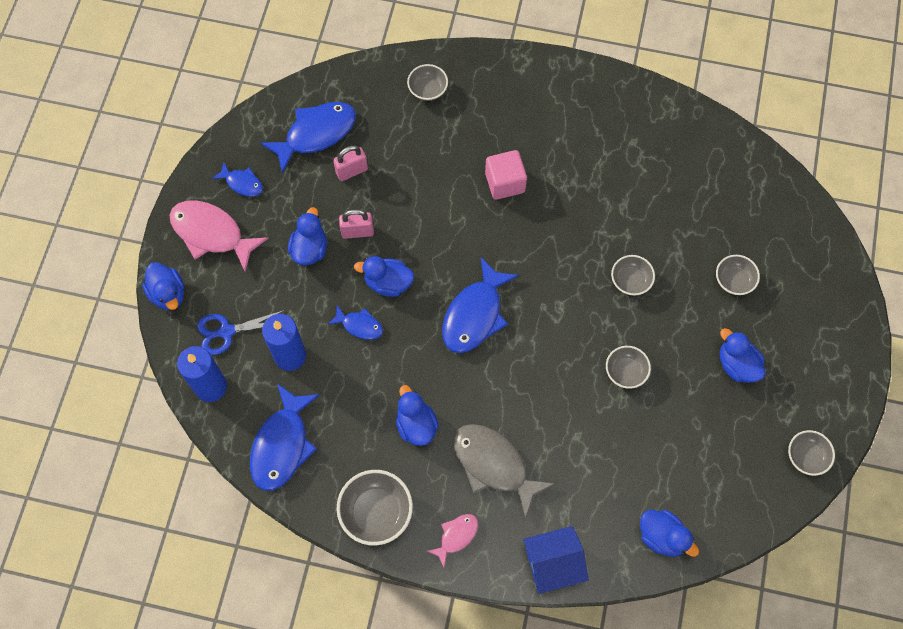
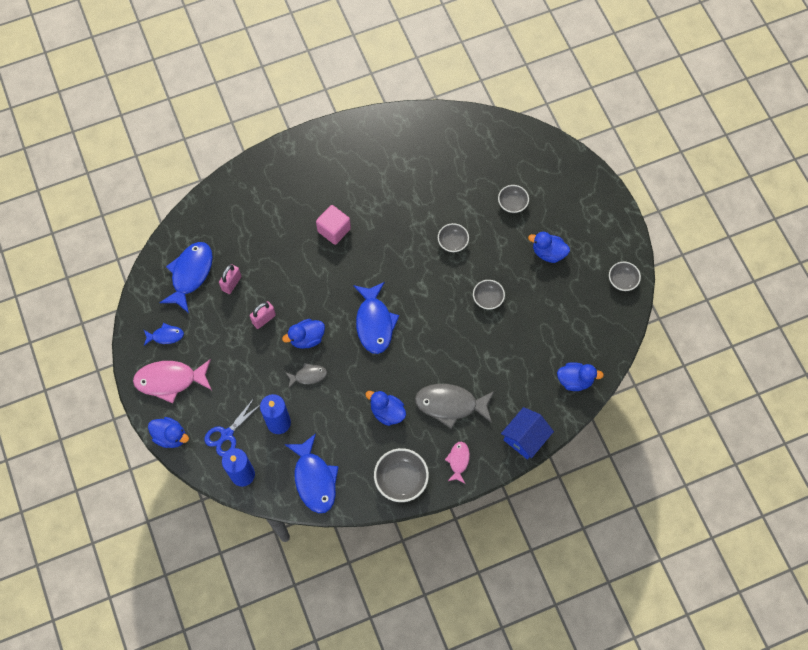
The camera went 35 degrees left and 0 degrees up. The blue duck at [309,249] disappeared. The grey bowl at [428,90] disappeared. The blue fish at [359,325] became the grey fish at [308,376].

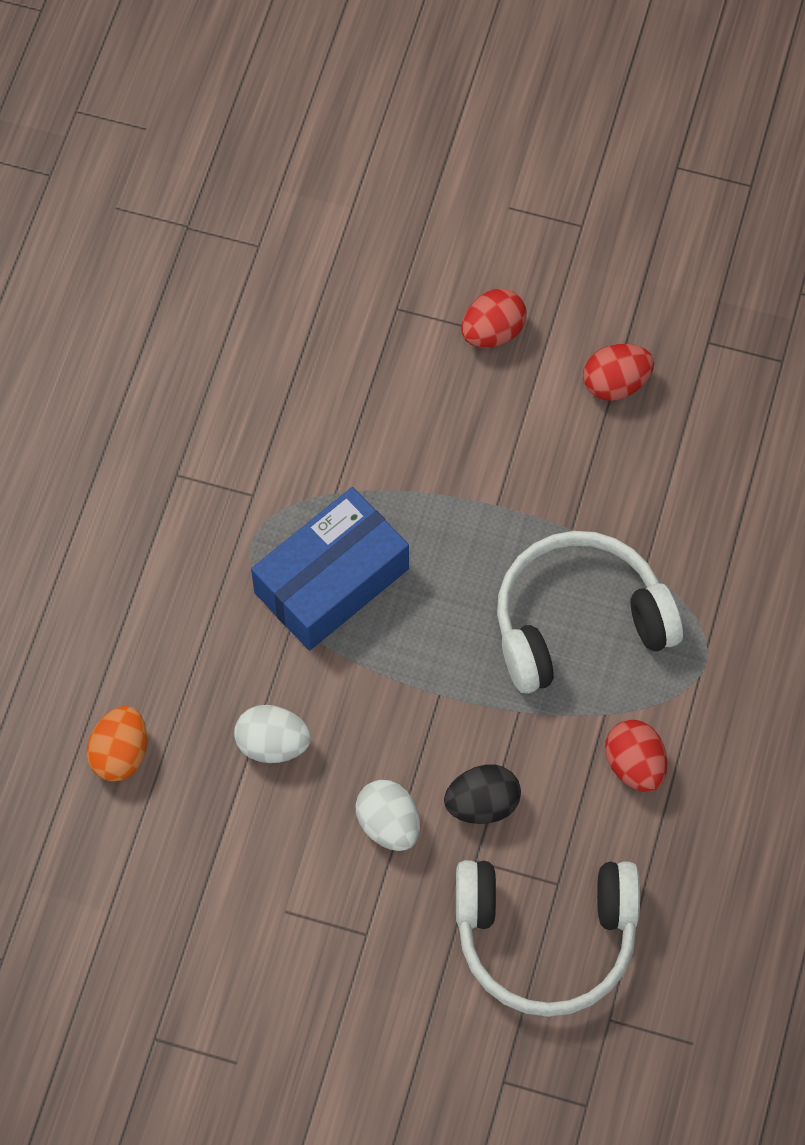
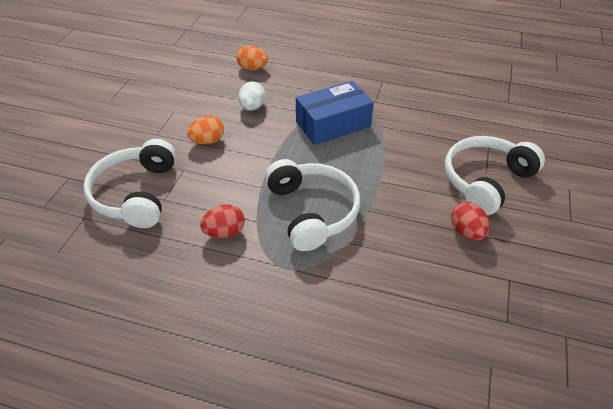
The camera went 90 degrees right and 20 degrees down. The black egg at [482,804] disappeared. The red egg at [492,332] was replaced by the white headphones at [485,181]. The white egg at [388,824] became the orange egg at [207,141]. The blue box at [331,581] turned 75 degrees counterclockwise.

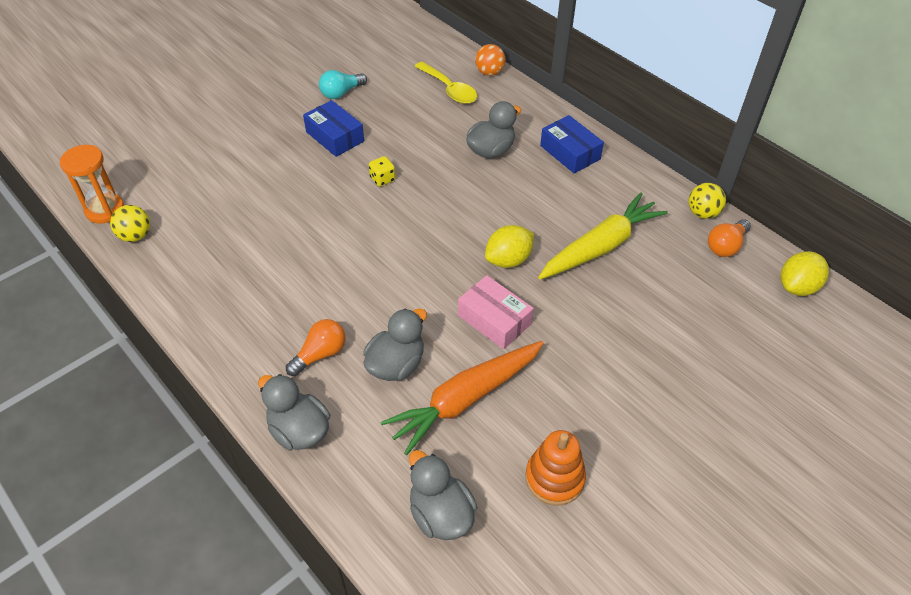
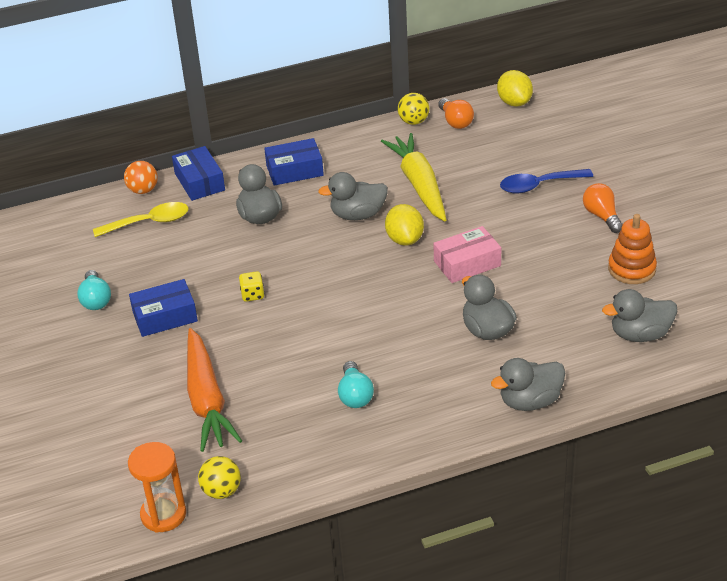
The camera went 65 degrees left and 10 degrees down. The blue box at [199,182] appeared. The grey duck at [358,215] appeared. The turquoise light bulb at [355,395] appeared. The blue spoon at [539,185] appeared. The orange light bulb moved from [320,354] to [602,216]. The orange carrot moved from [465,399] to [207,399].

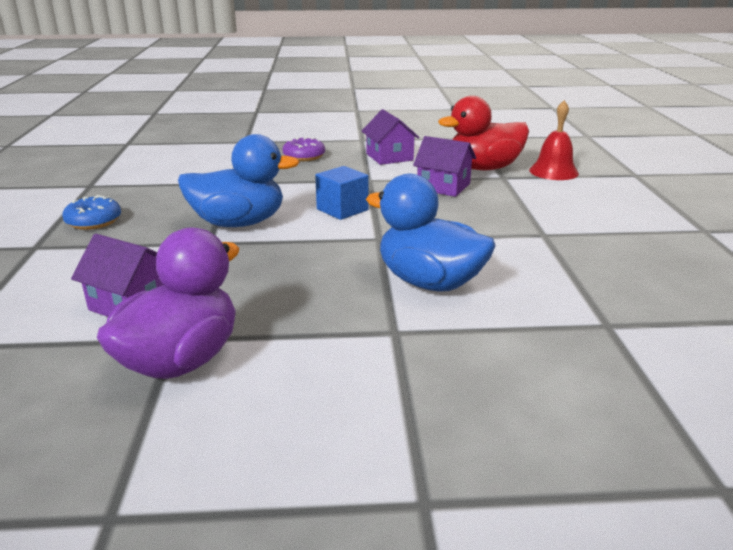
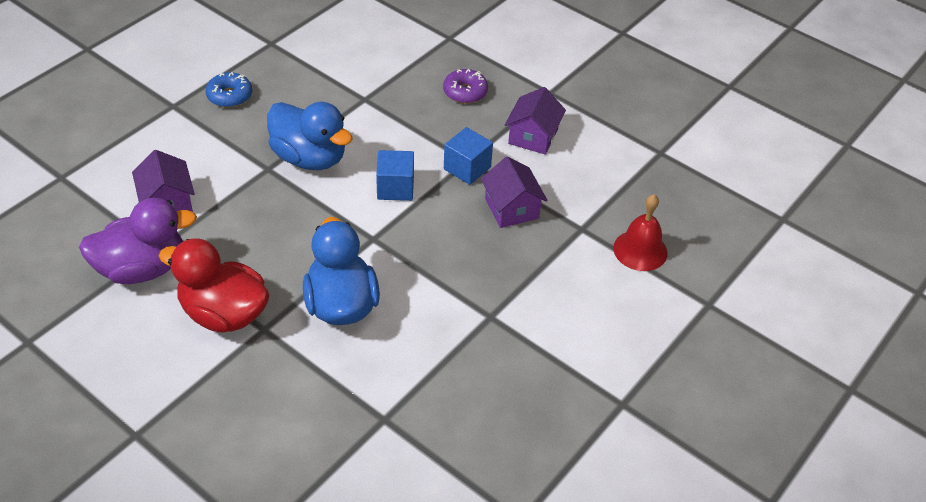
The camera went 40 degrees right and 20 degrees up. The blue cube at [467,168] appeared. The red duck moved from [483,168] to [224,313].

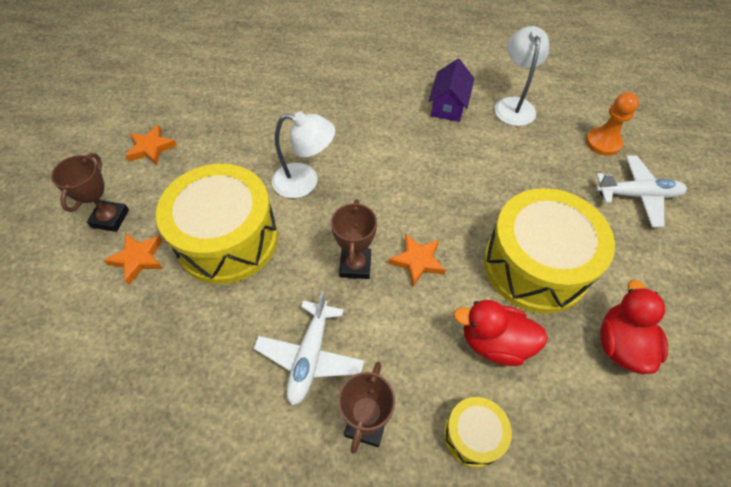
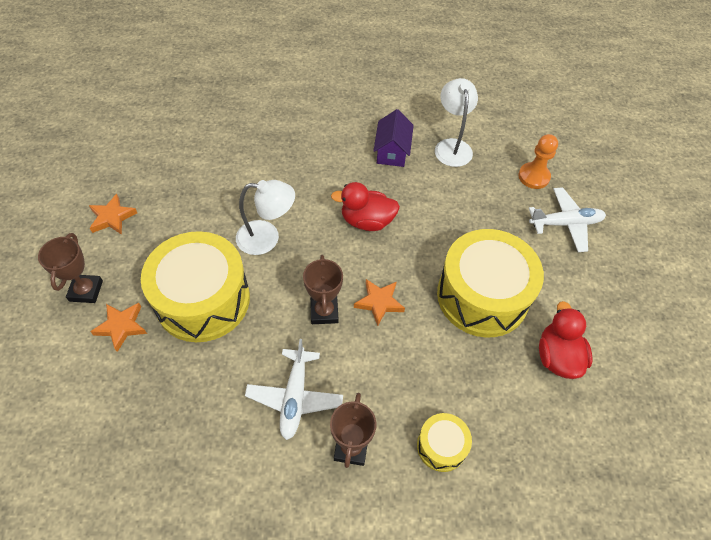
The camera went 10 degrees left and 0 degrees up. The red duck moved from [494,343] to [367,221].

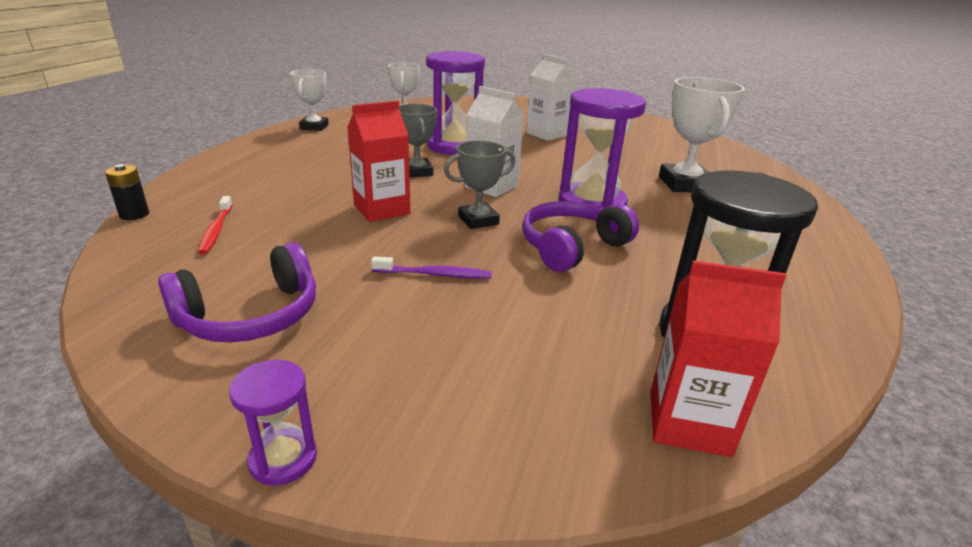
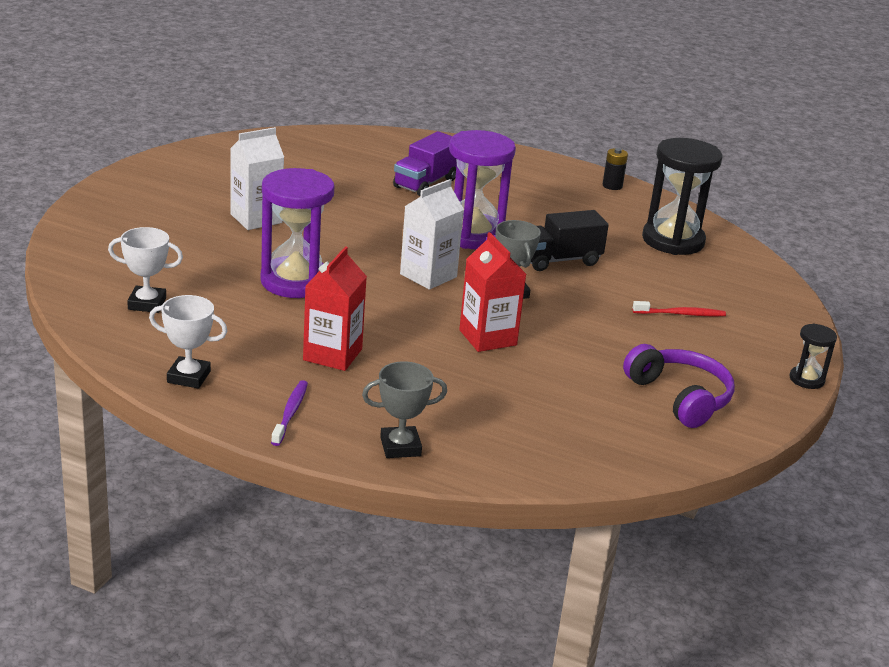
The camera went 85 degrees left and 0 degrees up. The black battery moved from [134,214] to [612,186]. The red toothbrush moved from [216,230] to [680,314]. The purple toothbrush moved from [434,274] to [290,413]. The grey trophy moved from [417,172] to [400,447]. The red carton moved from [689,422] to [332,354]. The purple headphones at [572,247] was replaced by the black truck at [559,260]. The white trophy at [684,184] was replaced by the purple truck at [425,183]. The purple hourglass at [283,459] became the black hourglass at [806,379].

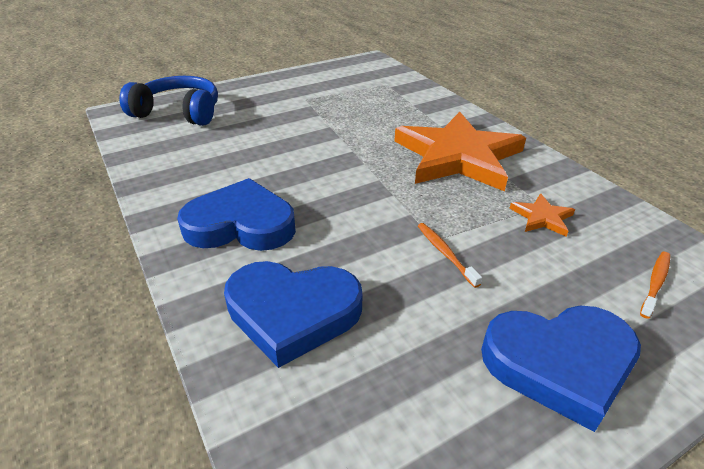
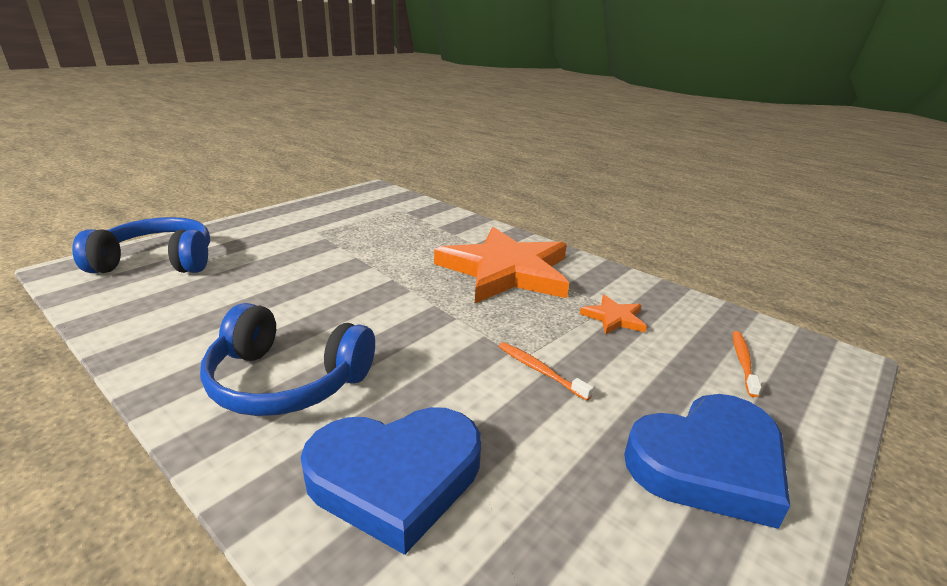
The camera went 20 degrees left and 10 degrees down. The blue heart at [241,224] was replaced by the blue headphones at [287,381].

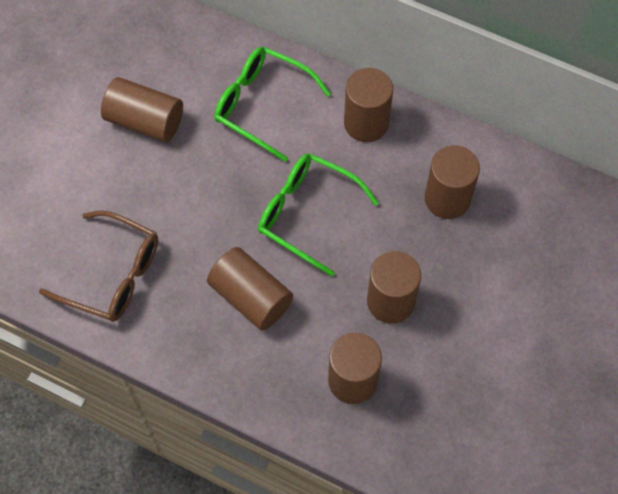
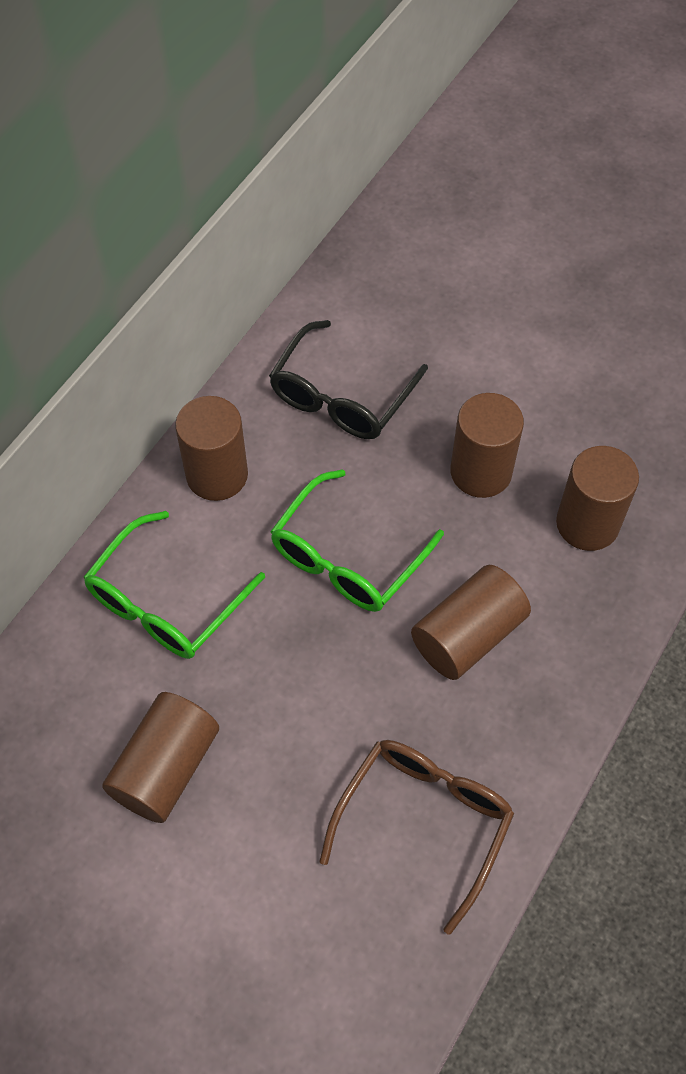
The camera went 85 degrees left and 5 degrees down. The brown cylinder at [447,199] was replaced by the black glasses at [341,396].

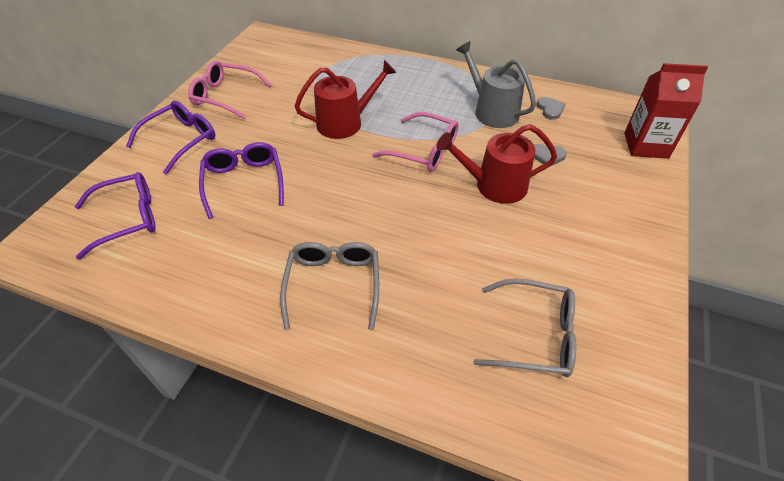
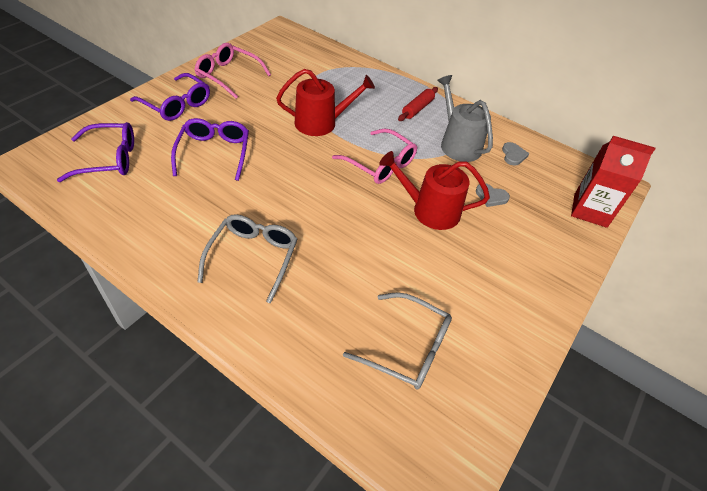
The camera went 10 degrees right and 0 degrees up. The red rolling pin at [417,109] appeared. The purple glasses at [181,140] turned 75 degrees clockwise.

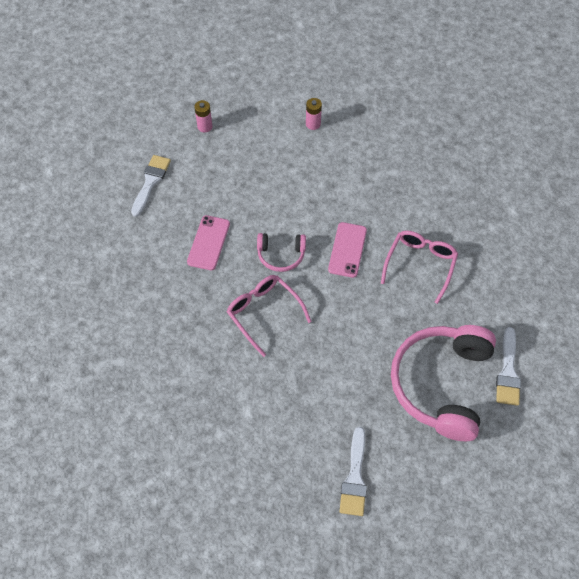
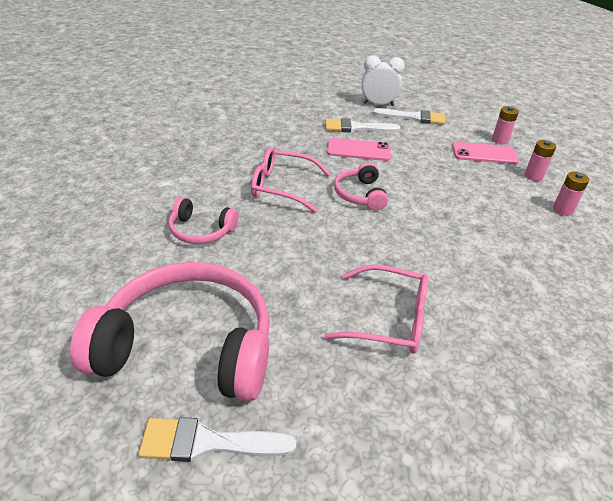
The camera went 80 degrees right and 20 degrees down. The pink headphones at [201,230] appeared. The white clock at [378,104] appeared. The pink battery at [533,176] appeared. The pink phone moved from [347,250] to [484,154]. The white brush moved from [354,477] to [356,128]. The pink glasses at [264,313] turned 120 degrees counterclockwise.

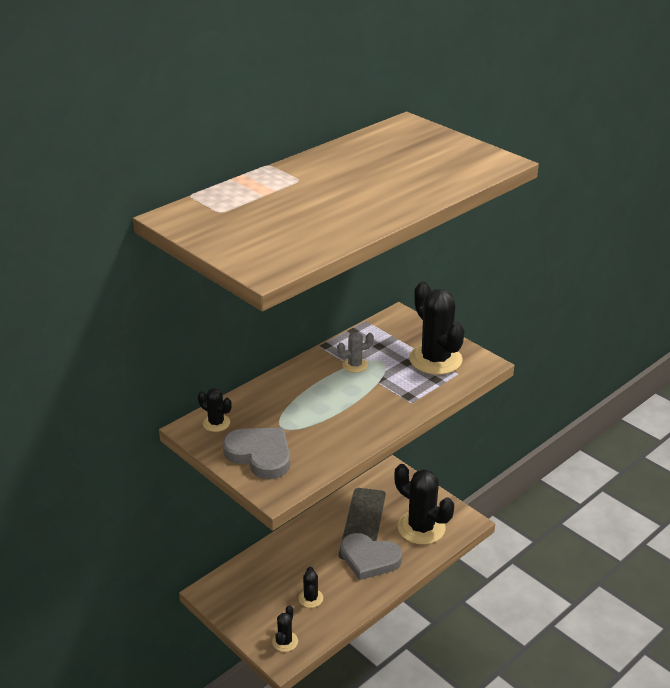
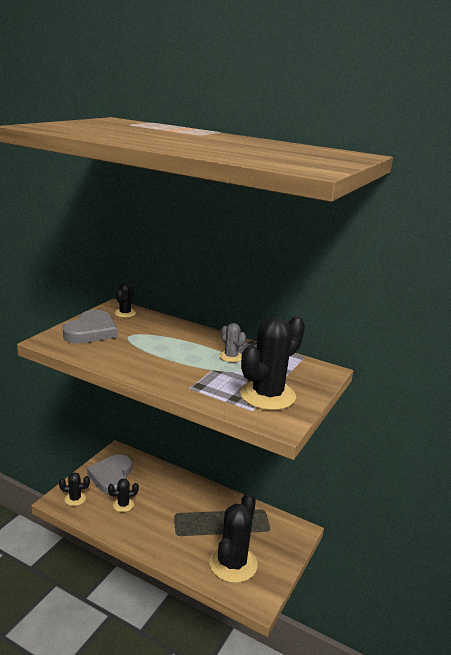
The camera went 70 degrees right and 10 degrees down. The grey heart moved from [369,559] to [111,476].

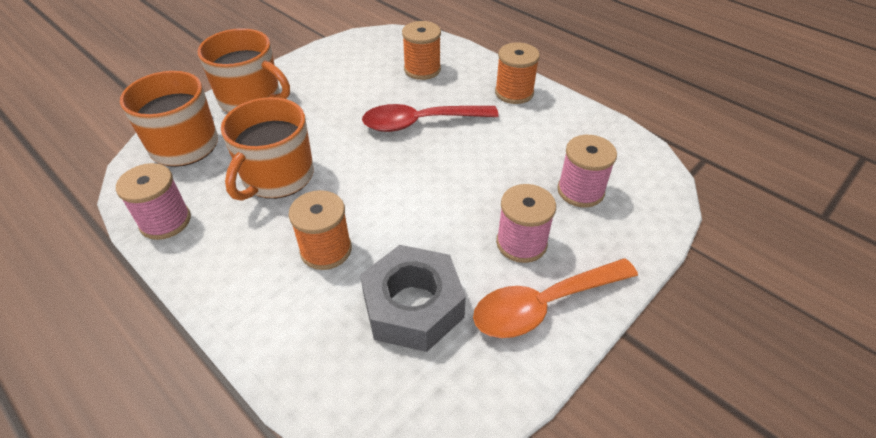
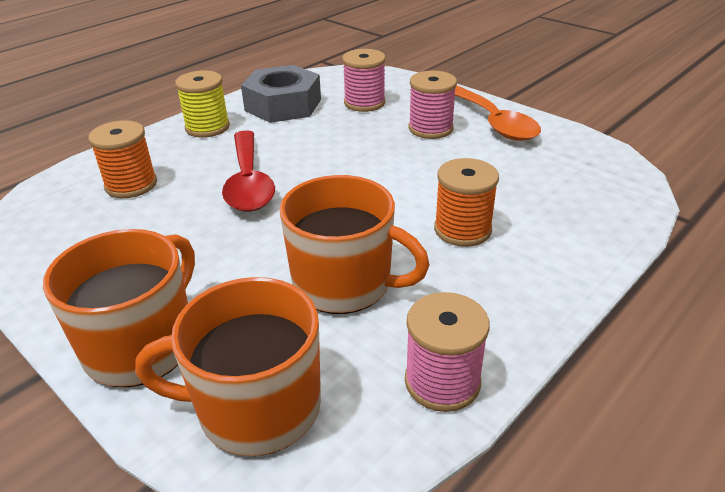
The camera went 90 degrees left and 10 degrees down. The grey nut moved from [413,306] to [283,105]. The orange spool at [514,93] became the yellow spool at [207,127].

